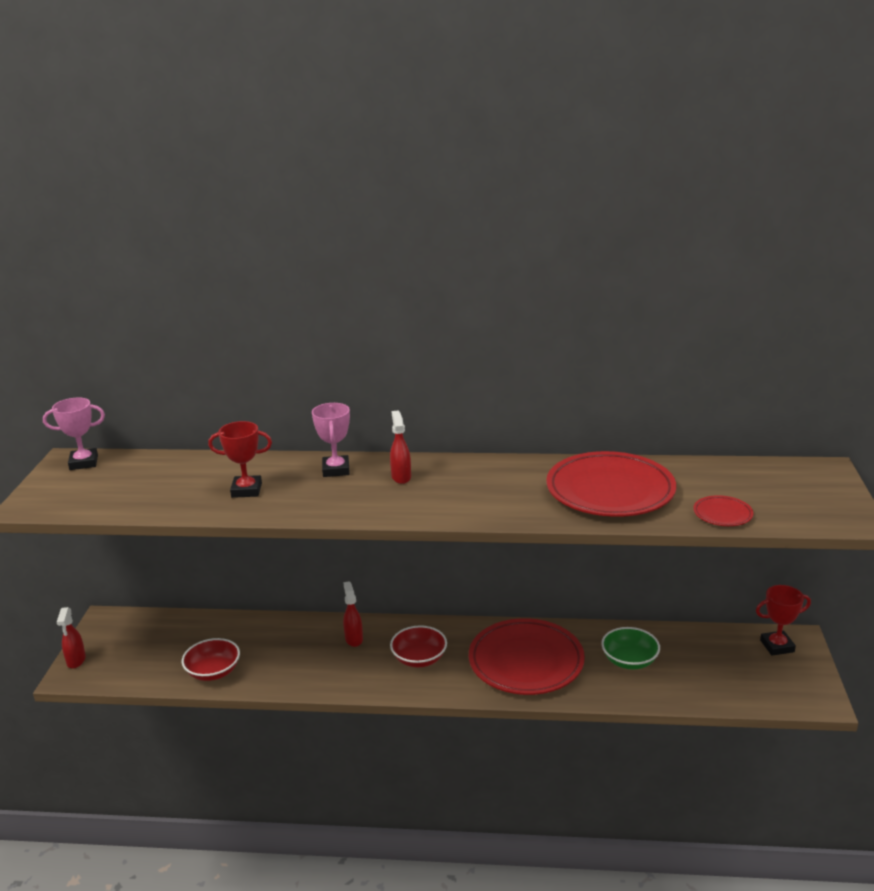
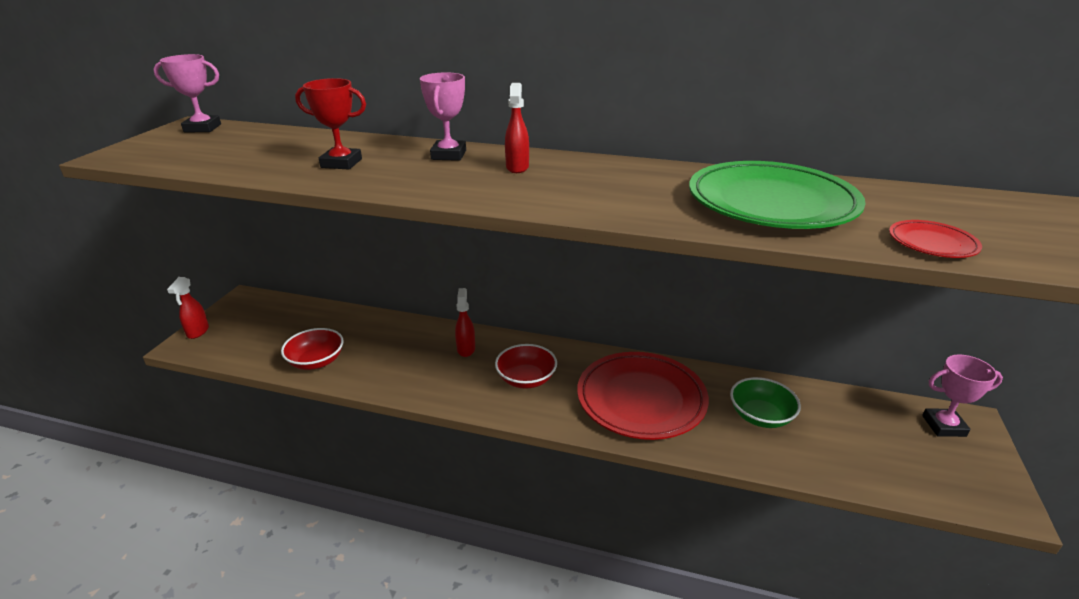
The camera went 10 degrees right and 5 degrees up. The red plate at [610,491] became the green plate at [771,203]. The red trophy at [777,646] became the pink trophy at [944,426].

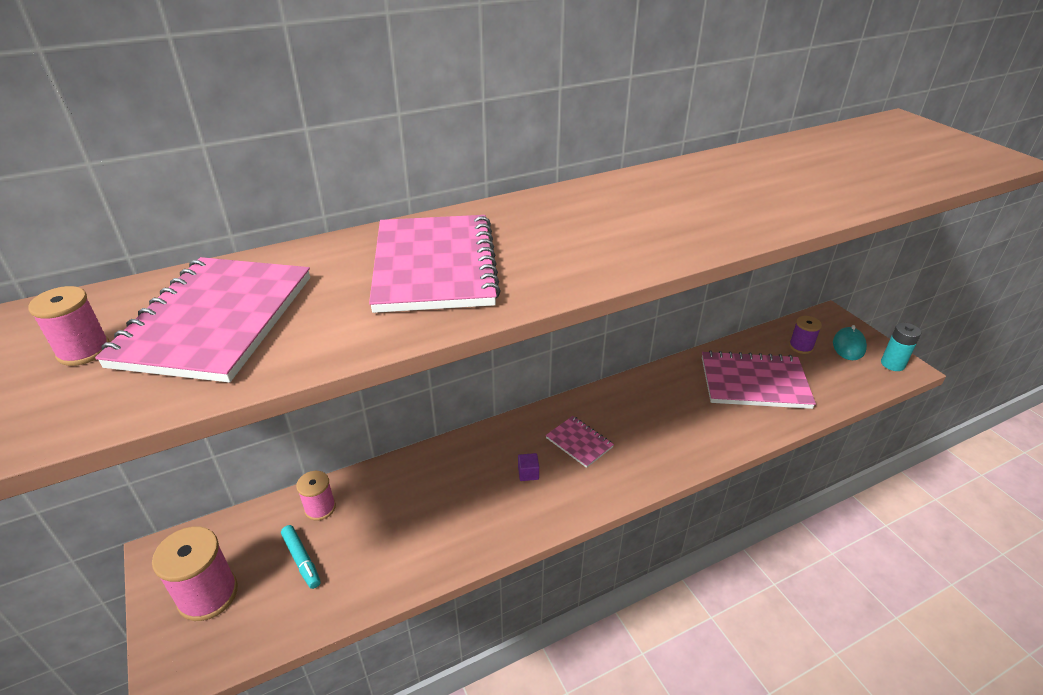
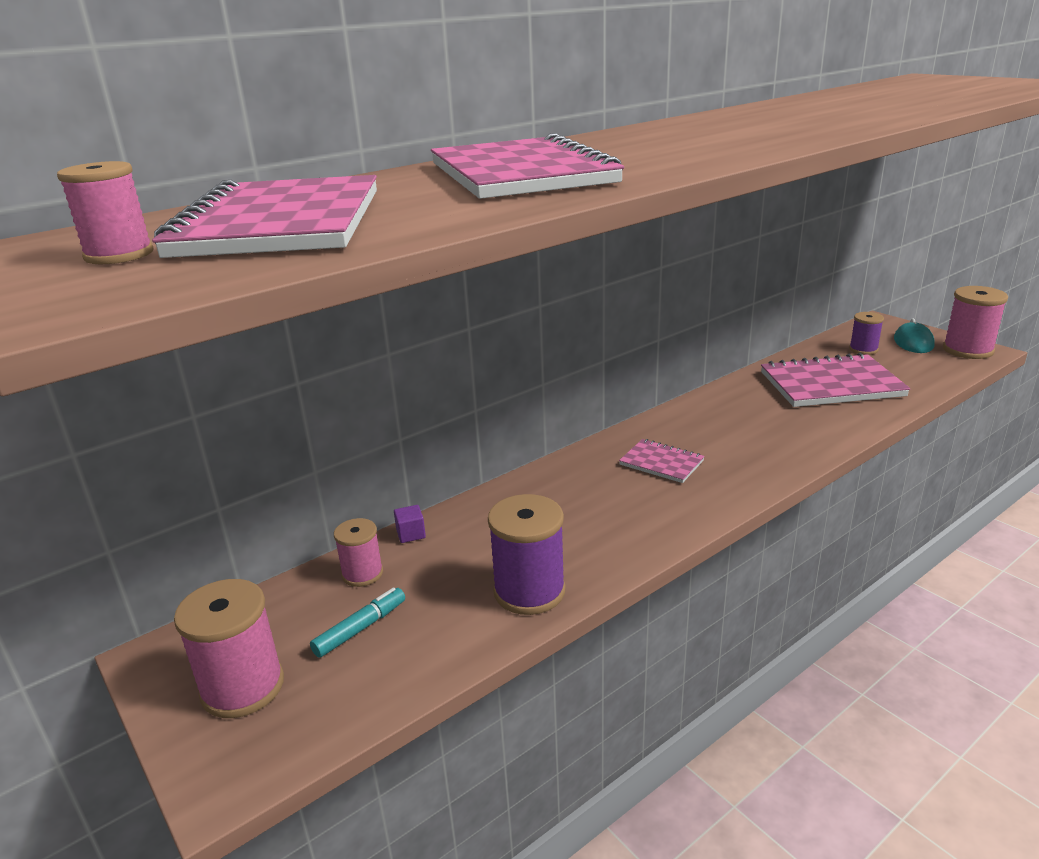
The camera went 10 degrees left and 10 degrees down. The purple spool at [529,591] appeared. The purple cube moved from [528,473] to [411,534]. The turquoise battery at [892,364] was replaced by the pink spool at [967,350]. The turquoise marker at [301,560] turned 90 degrees counterclockwise.

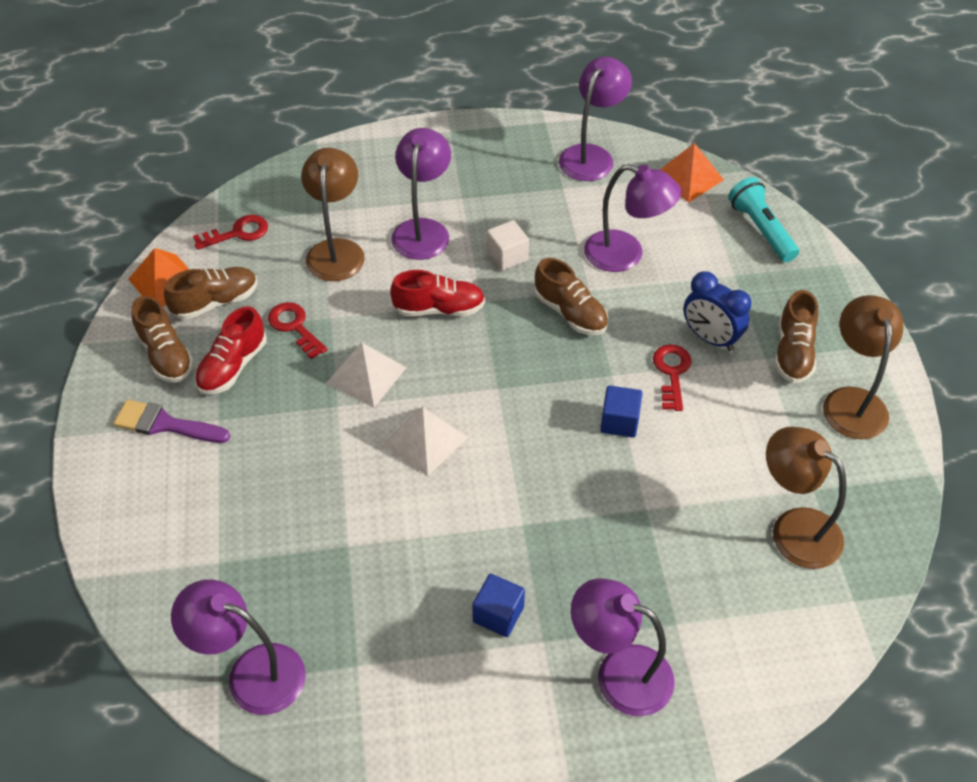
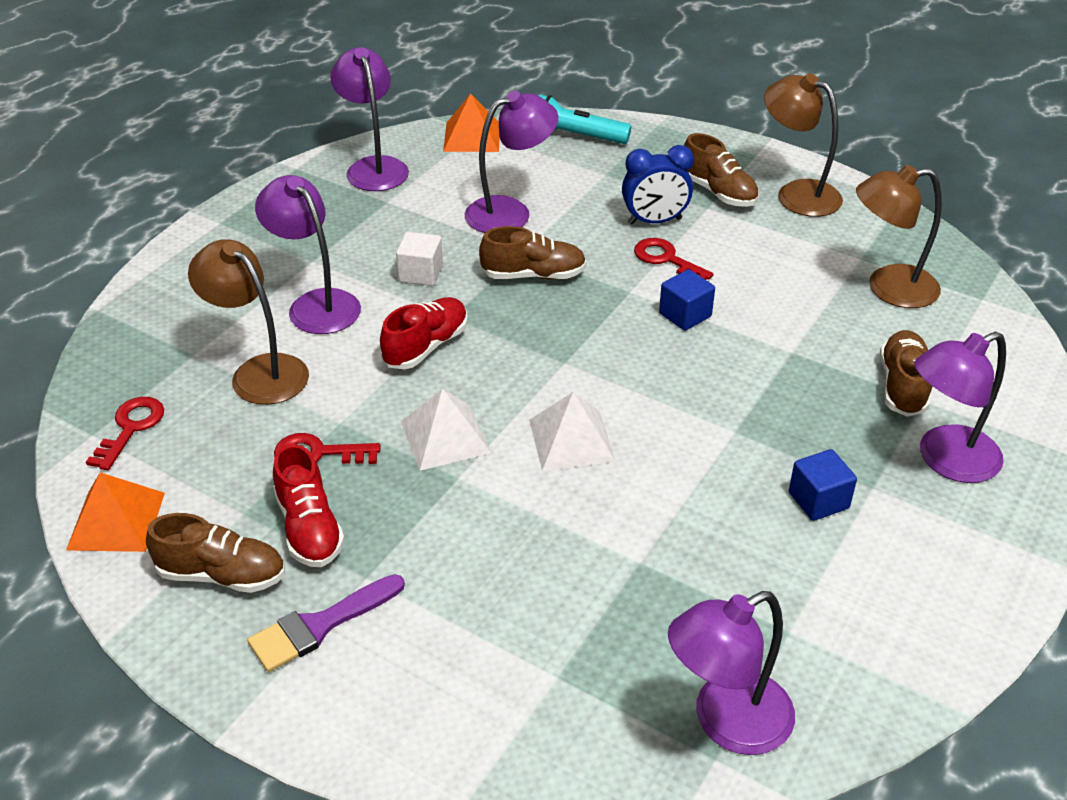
The camera went 50 degrees left and 10 degrees down. The brown shoe moved from [215,302] to [902,386].

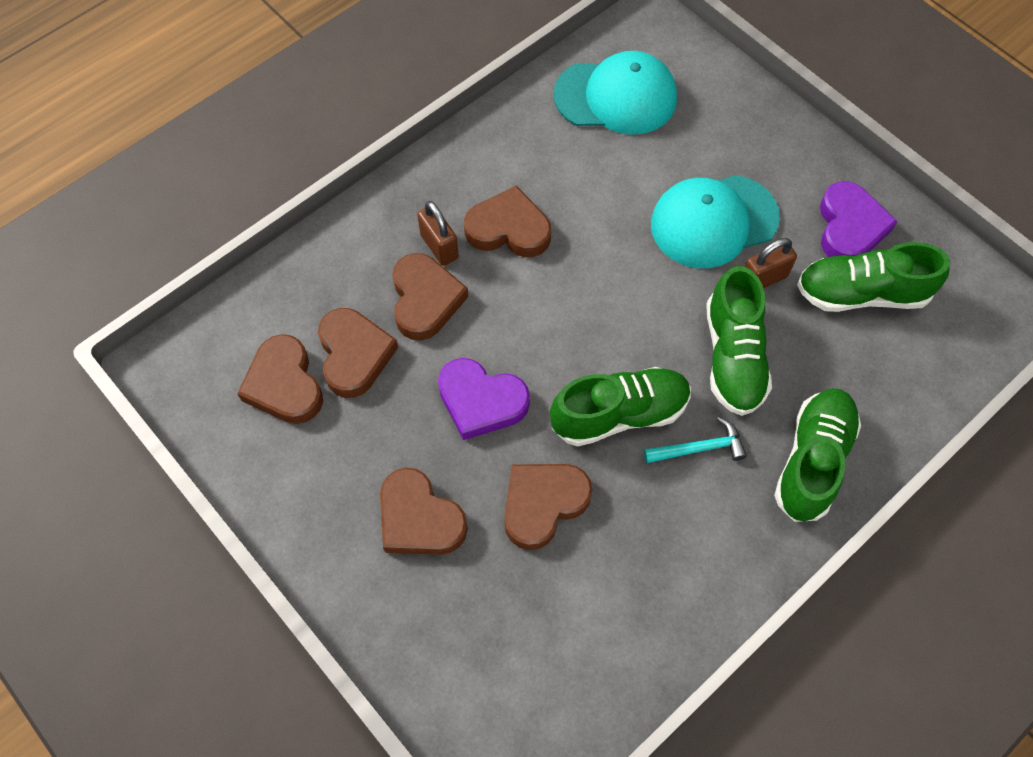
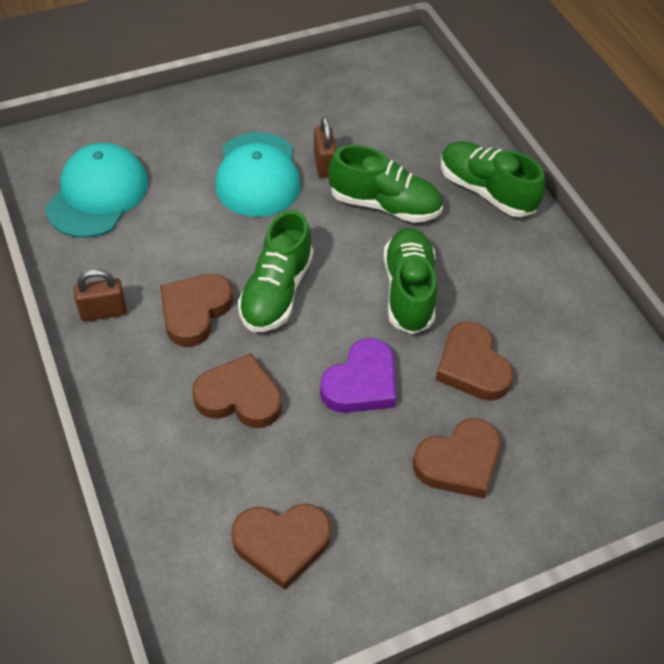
The camera went 75 degrees left and 10 degrees down. The brown heart at [354,355] disappeared. The turquoise hammer at [699,448] disappeared. The purple heart at [849,227] disappeared. The brown padlock moved from [439,246] to [103,312]. The green shoe moved from [861,294] to [276,291].

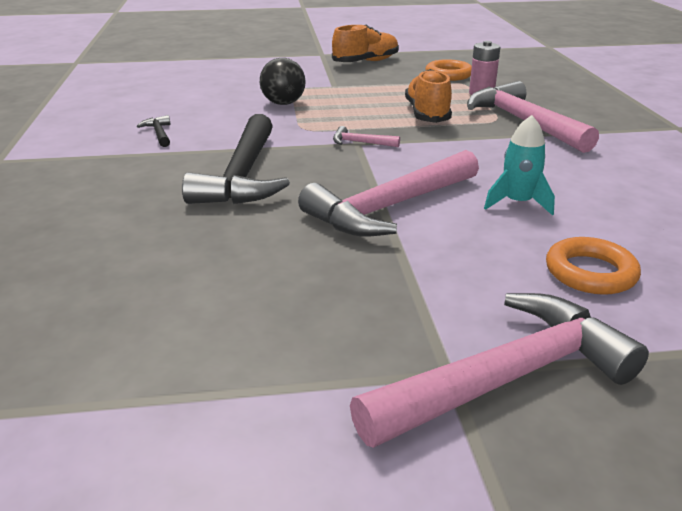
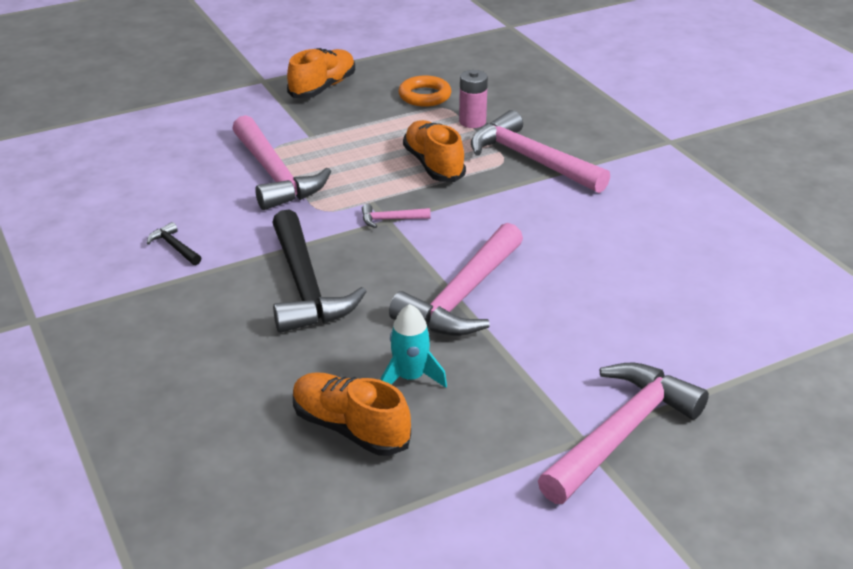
The camera went 20 degrees left and 5 degrees up. The orange ring at [590,272] disappeared. The orange shoe at [350,428] appeared. The turquoise rocket moved from [518,203] to [410,378]. The black ball at [283,103] was replaced by the pink hammer at [275,175].

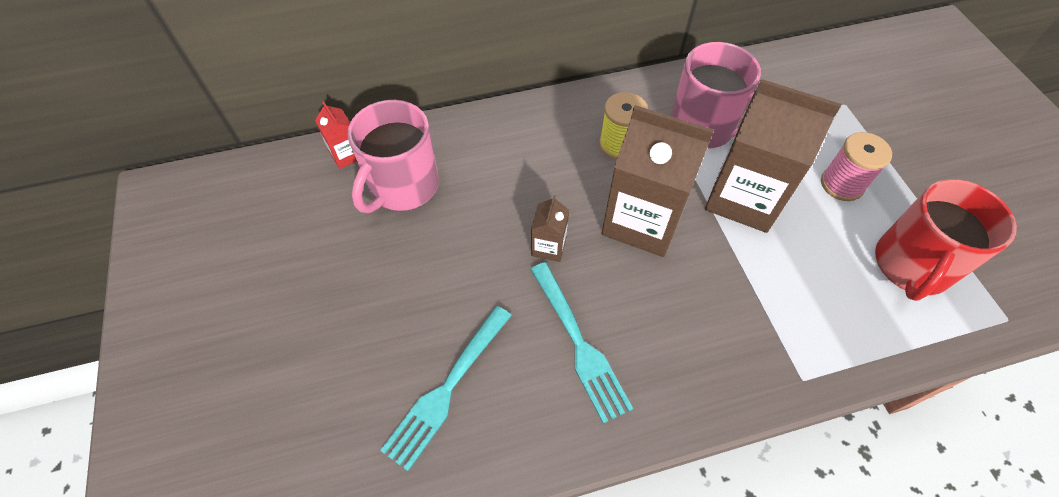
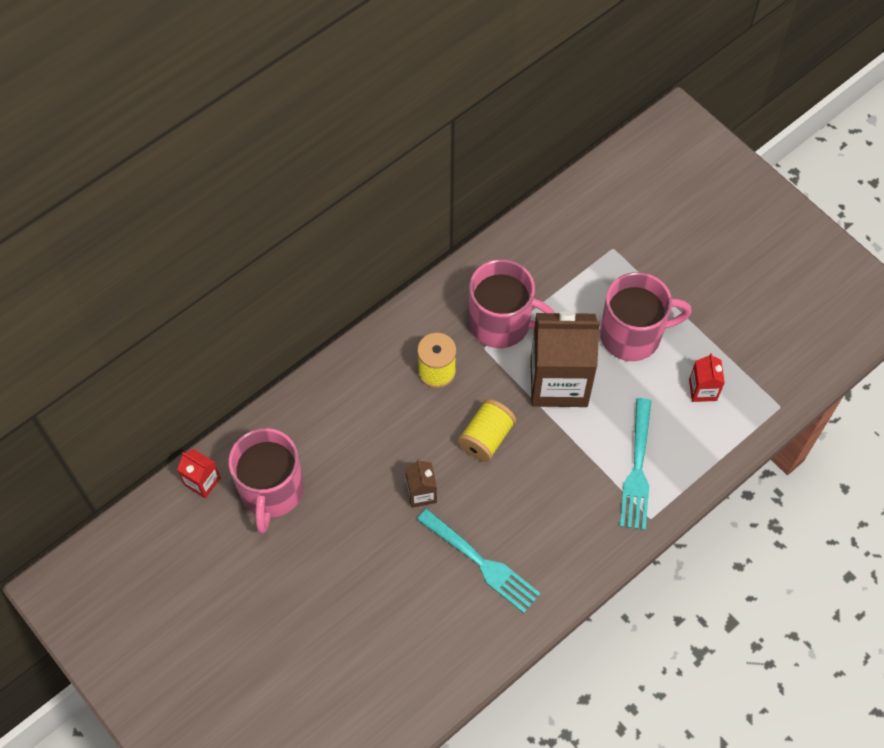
The camera went 25 degrees left and 5 degrees up. The turquoise fork moved from [447,387] to [637,468]. The brown carton at [642,221] was replaced by the yellow spool at [486,438]. The pink spool at [841,184] was replaced by the pink mug at [632,335]. The red mug at [911,266] was replaced by the red carton at [702,390].

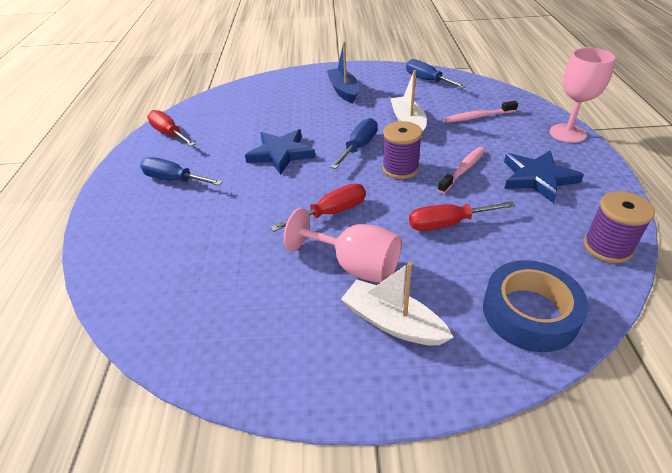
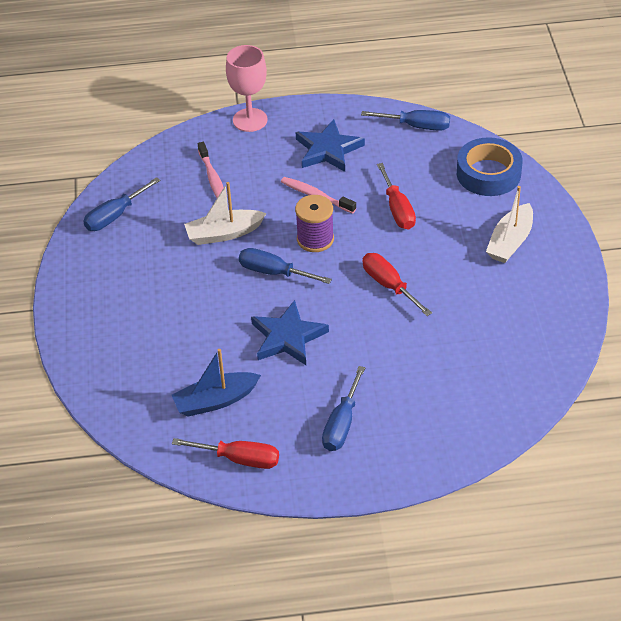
The camera went 95 degrees left and 5 degrees up. The pink goblet at [355,266] disappeared. The blue boat moved from [343,91] to [215,401]. The purple spool at [607,247] was replaced by the blue screwdriver at [416,126]. The red screwdriver at [169,134] turned 120 degrees counterclockwise.

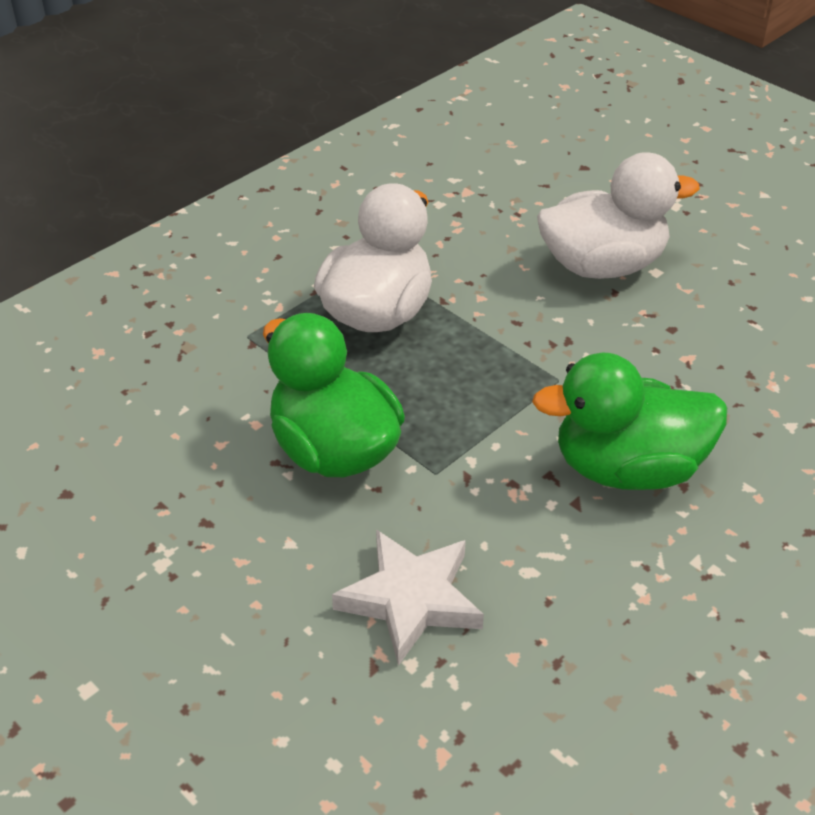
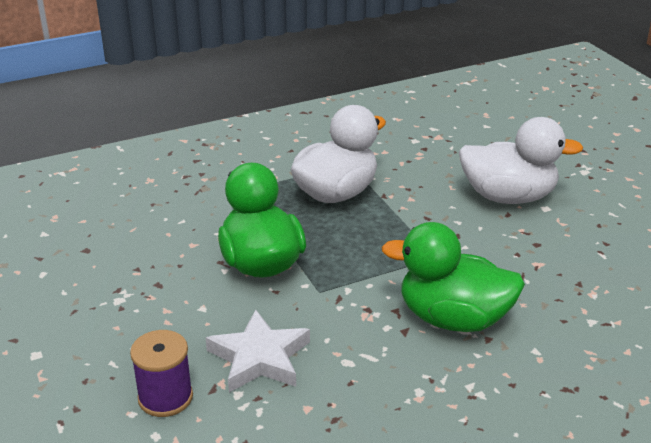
The camera went 20 degrees right and 10 degrees down. The purple spool at [165,397] appeared.

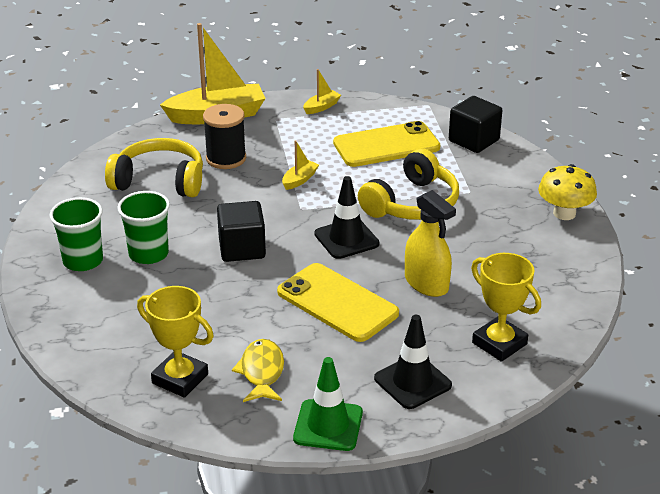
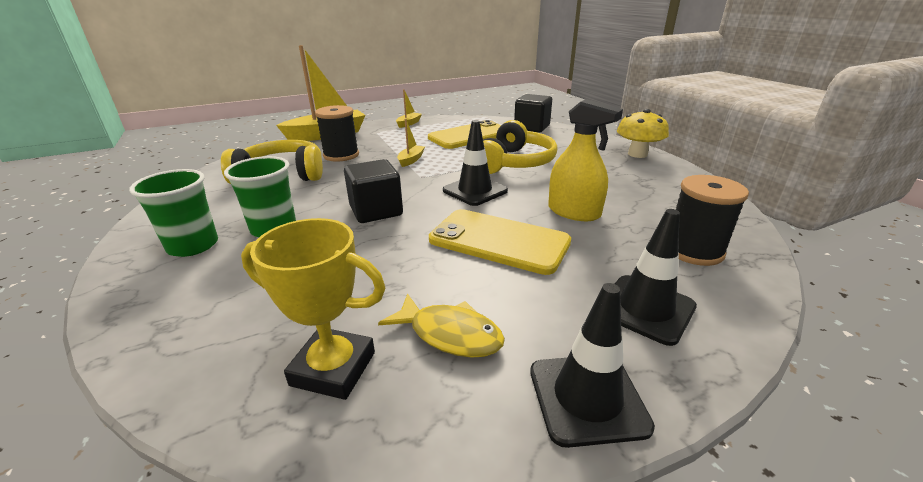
The camera went 15 degrees left and 5 degrees down. The yellow trophy at [499,343] was replaced by the black spool at [693,250]. The green traffic cone at [328,425] became the black traffic cone at [587,398]. The yellow fish at [262,372] turned 135 degrees clockwise.

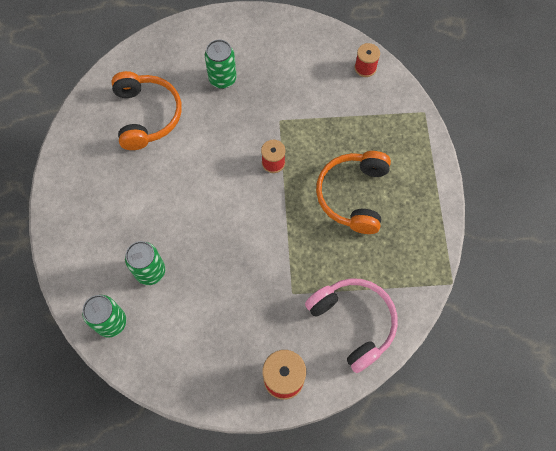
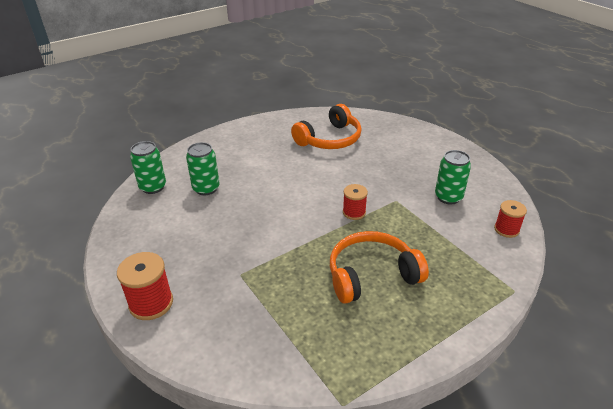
The camera went 60 degrees right and 30 degrees down. The pink headphones at [353,322] disappeared. The green can moved from [222,79] to [448,197].

